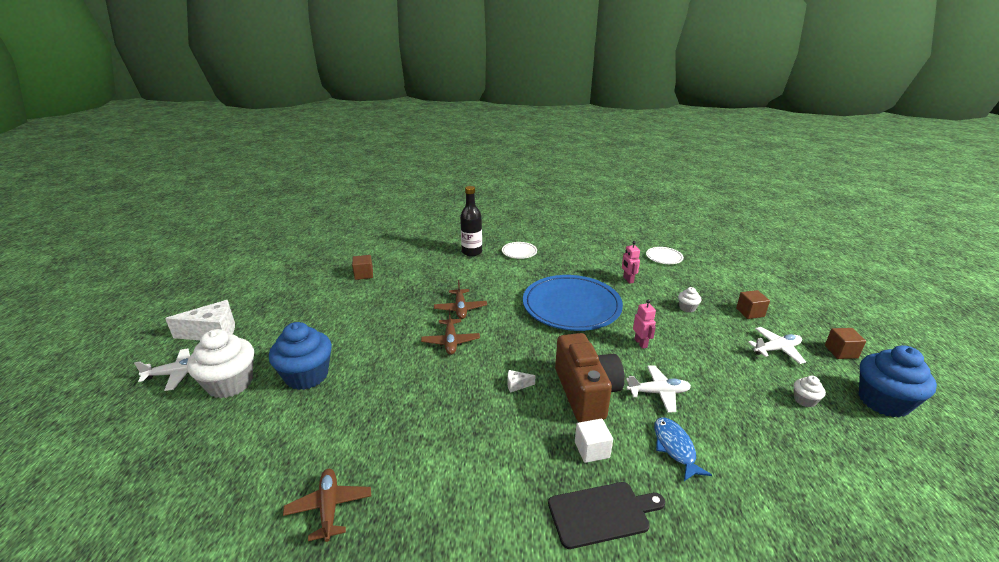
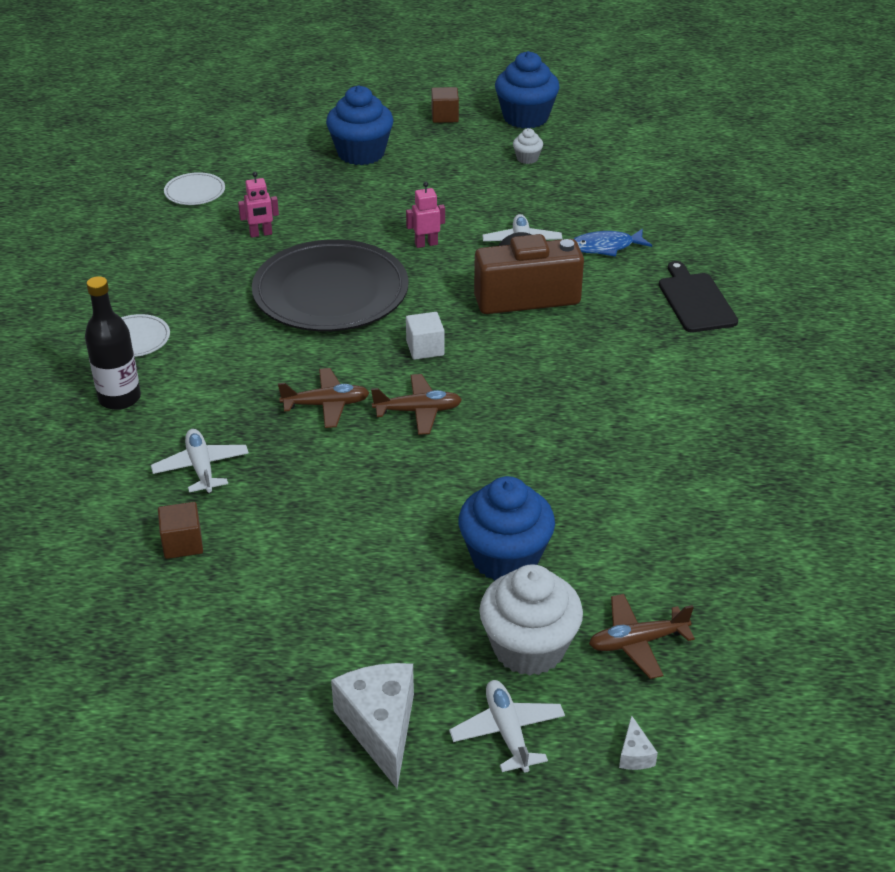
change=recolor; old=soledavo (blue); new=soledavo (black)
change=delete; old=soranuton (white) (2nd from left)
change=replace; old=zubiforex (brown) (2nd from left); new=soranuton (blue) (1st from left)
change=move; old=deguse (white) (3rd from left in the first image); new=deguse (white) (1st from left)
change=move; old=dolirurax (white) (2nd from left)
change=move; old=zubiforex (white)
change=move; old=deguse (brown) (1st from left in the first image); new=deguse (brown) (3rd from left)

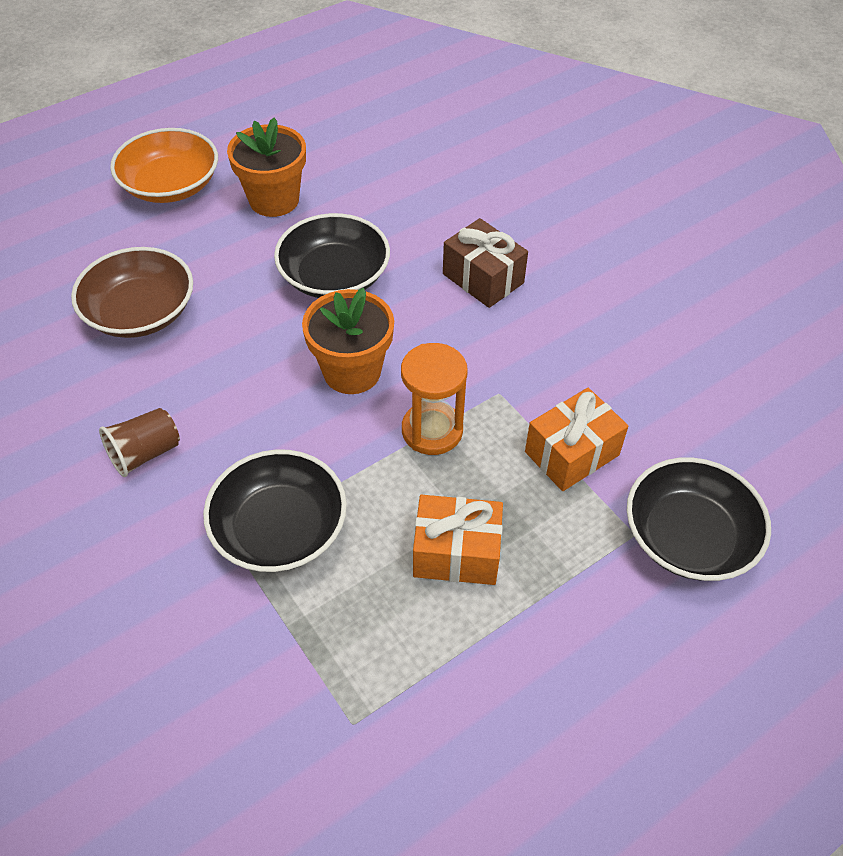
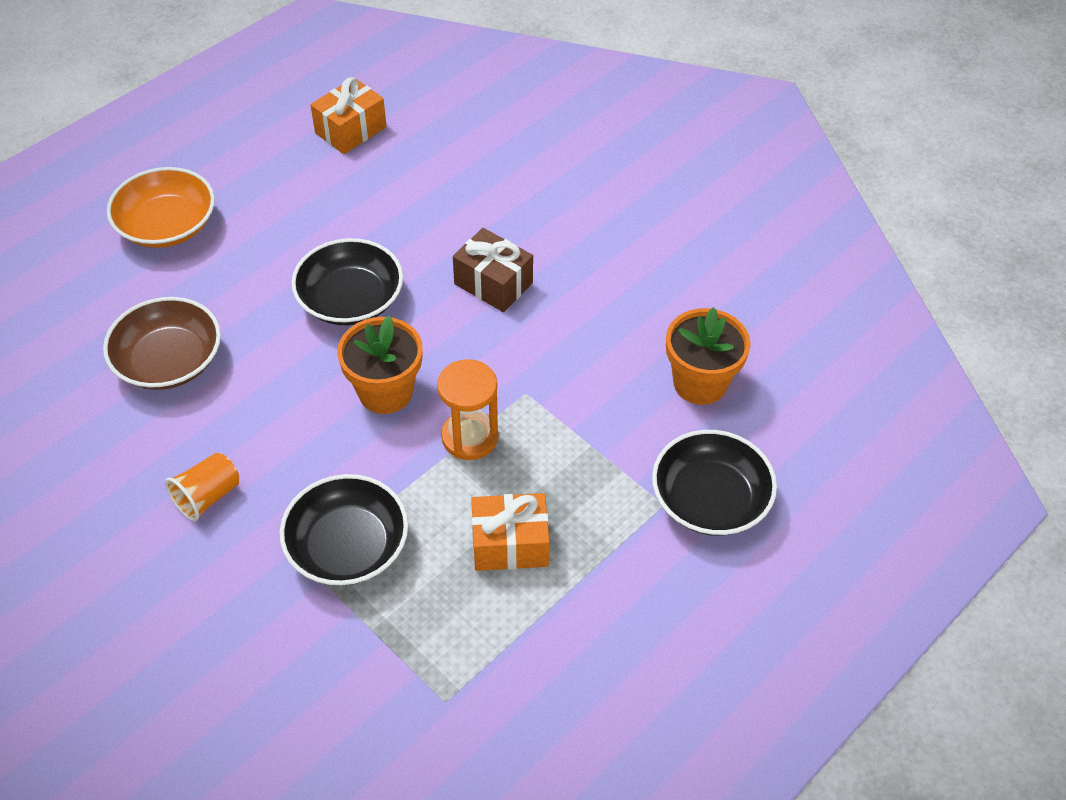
change=move; old=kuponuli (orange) (1st from left in the first image); new=kuponuli (orange) (2nd from left)
change=move; old=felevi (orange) (2nd from left in the first image); new=felevi (orange) (1st from left)
change=recolor; old=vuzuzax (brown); new=vuzuzax (orange)

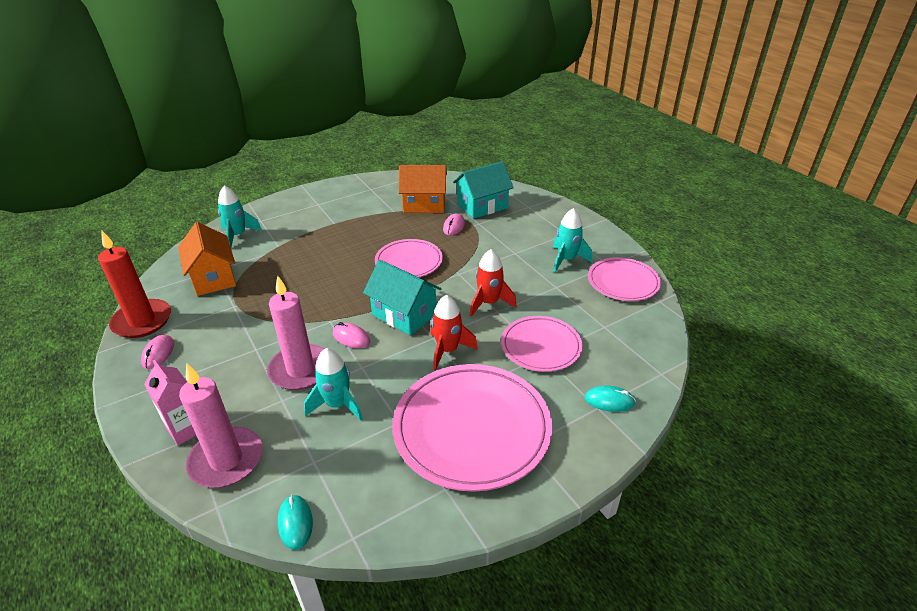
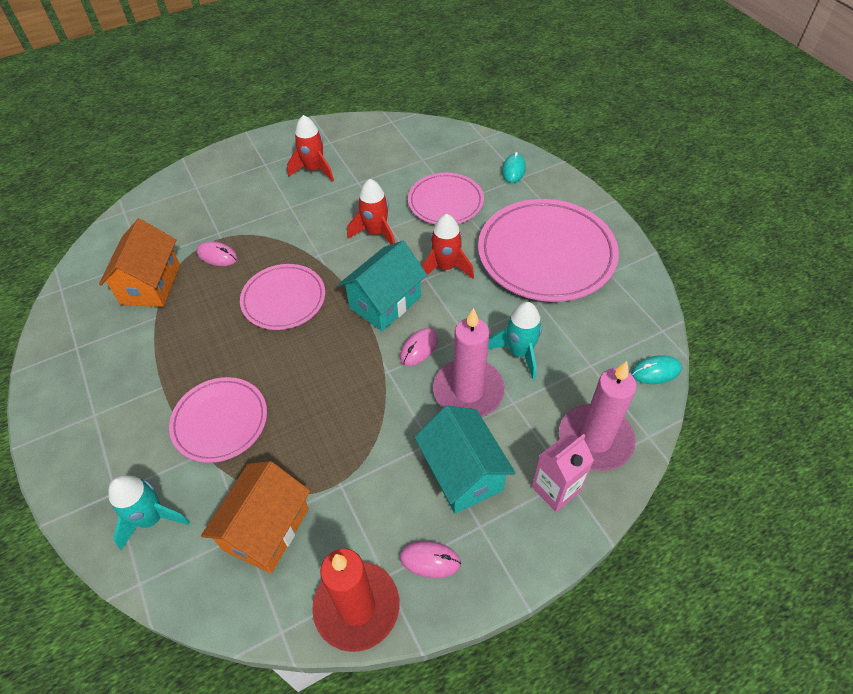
change=move; old=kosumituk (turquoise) (2nd from left)
change=recolor; old=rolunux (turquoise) (3rd from left); new=rolunux (red) (1st from left)
change=rotate; old=kosumituk (orange) (1st from left in the first image); degrees=-45
change=move; old=soledavo (pink) (4th from left in the first image); new=soledavo (pink) (1st from left)

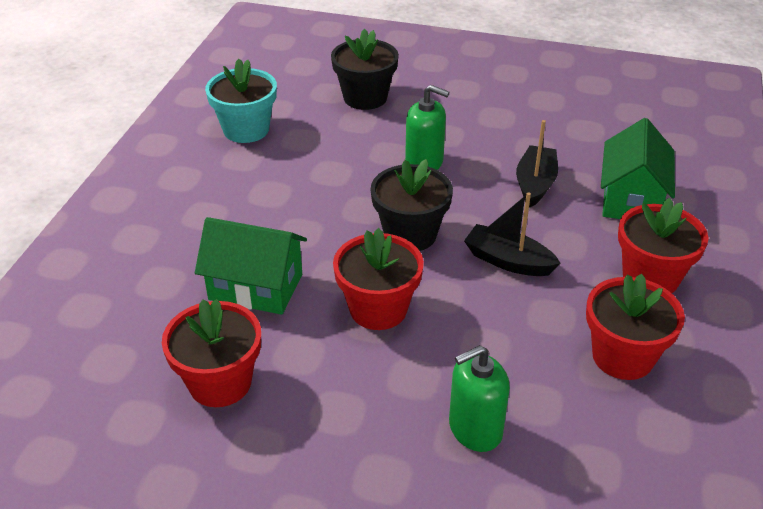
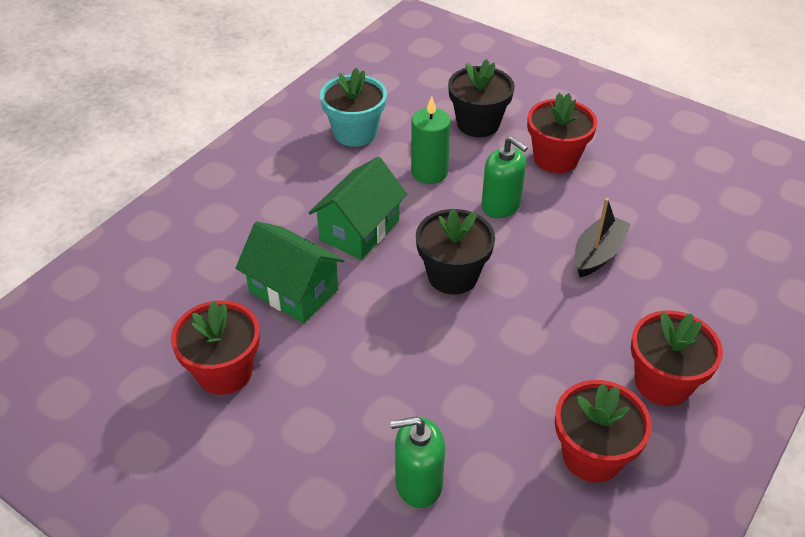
change=move; old=kosumituk (green) (2nd from left)
change=delete; old=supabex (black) (1st from left)
change=move; old=kuponuli (red) (2nd from left)
change=insert; new=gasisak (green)

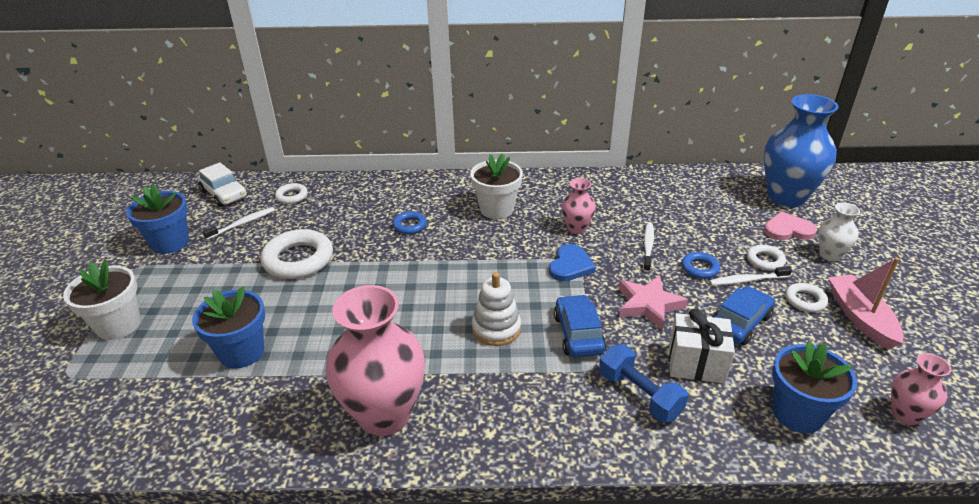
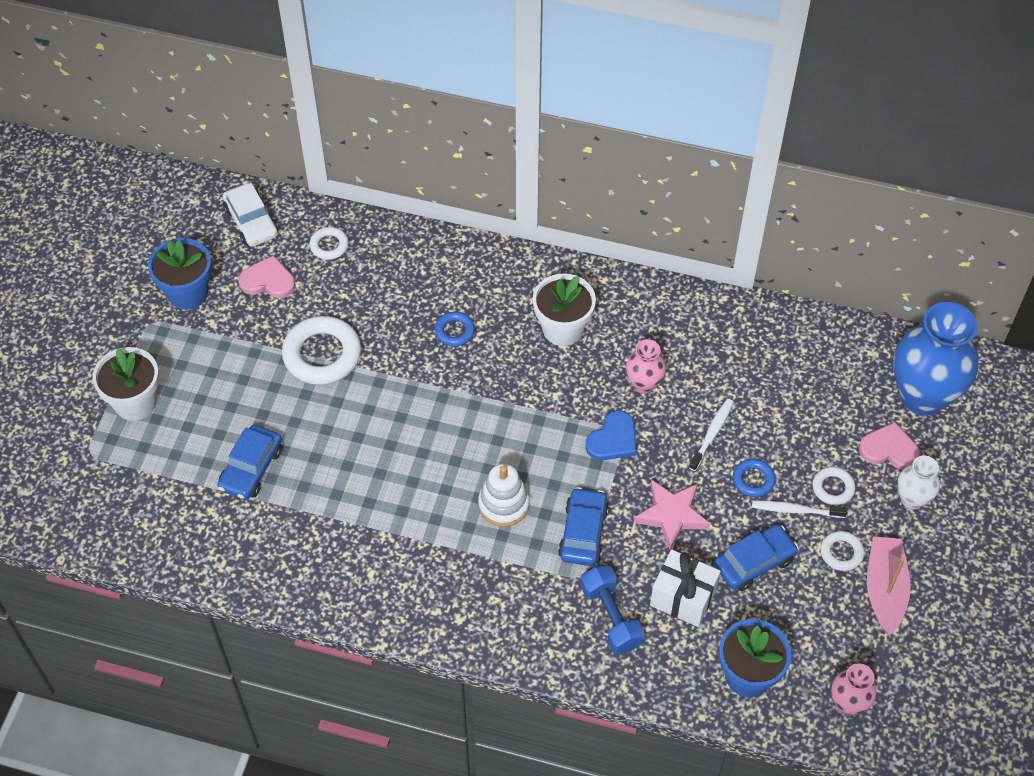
change=replace; old=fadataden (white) (1st from left); new=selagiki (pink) (1st from left)
change=delete; old=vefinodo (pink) (1st from left)
change=replace; old=kuponuli (blue) (2nd from left); new=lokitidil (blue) (1st from left)

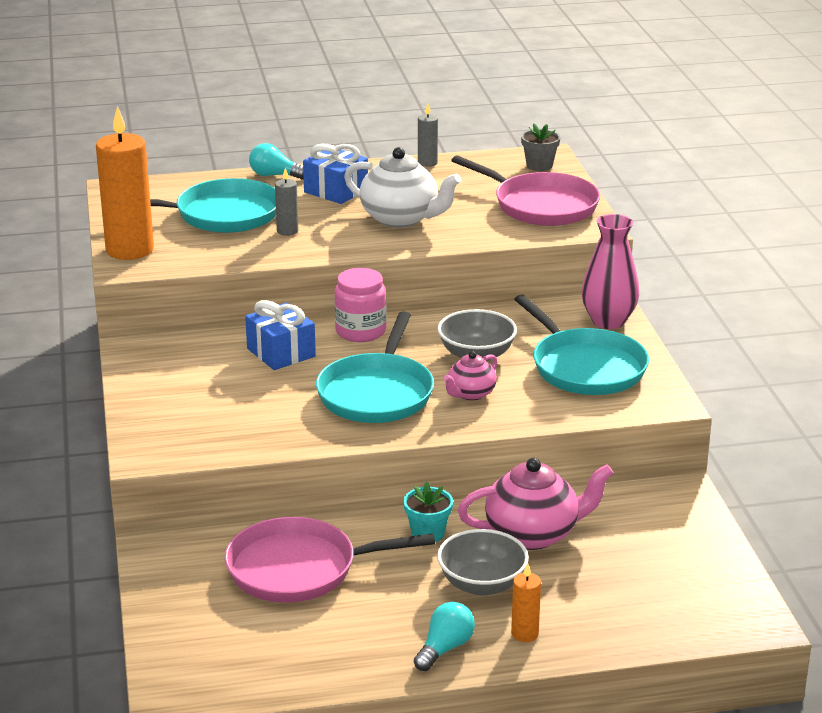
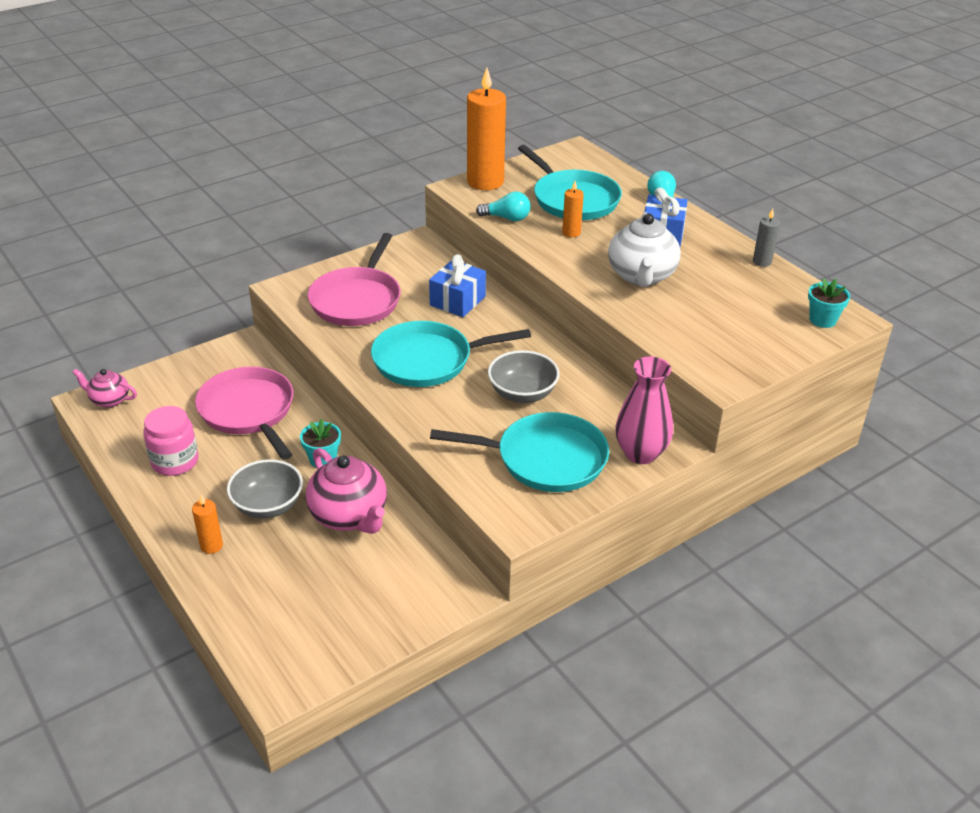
change=recolor; old=kuponuli (grey); new=kuponuli (turquoise) (2nd from left)
change=move; old=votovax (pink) (2nd from left)
change=recolor; old=gasisak (grey) (1st from left); new=gasisak (orange) (3rd from left)
change=move; old=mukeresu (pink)
change=rotate; old=votovax (turquoise) (3rd from left in the first image); degrees=-120
change=move; old=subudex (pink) (1st from left)
change=move; old=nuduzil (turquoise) (2nd from left in the first image); new=nuduzil (turquoise) (1st from left)

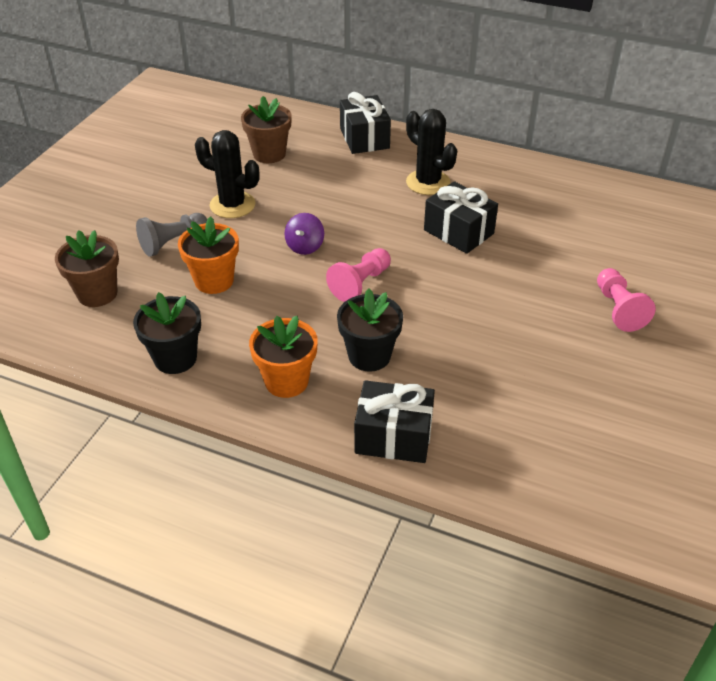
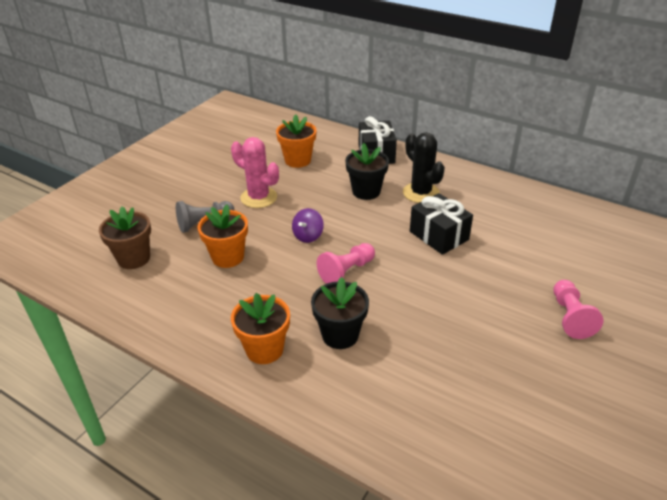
change=recolor; old=kuponuli (brown) (2nd from left); new=kuponuli (orange) (3rd from left)
change=recolor; old=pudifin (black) (1st from left); new=pudifin (pink)
change=move; old=kuponuli (black) (1st from left in the first image); new=kuponuli (black) (2nd from left)
change=delete; old=felevi (black) (2nd from left)

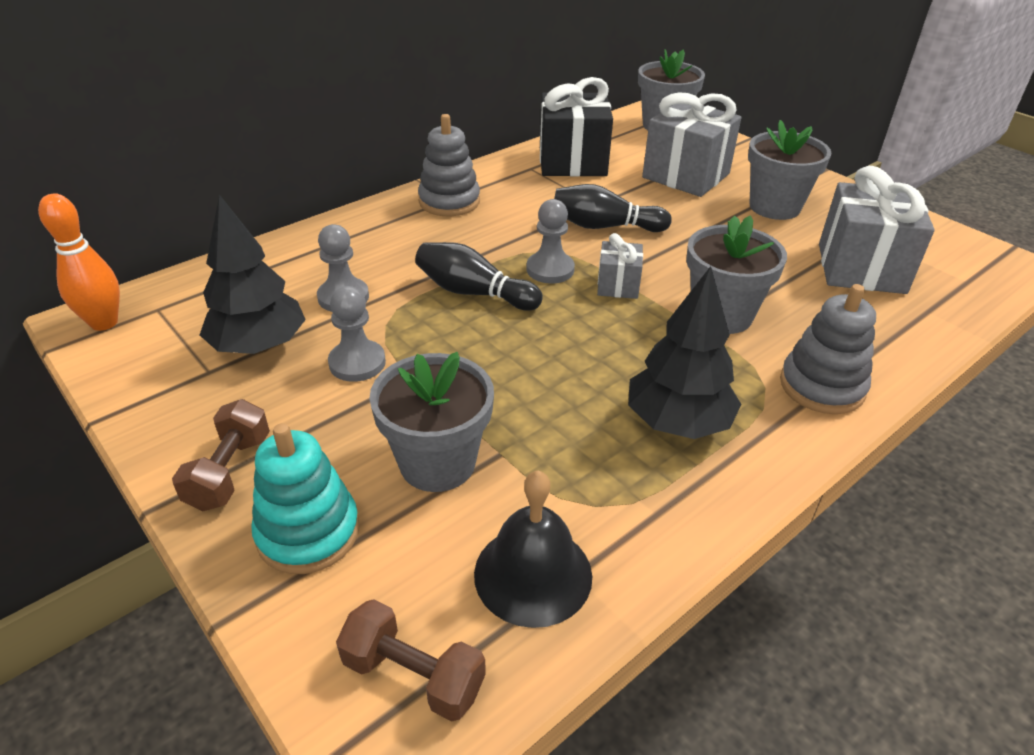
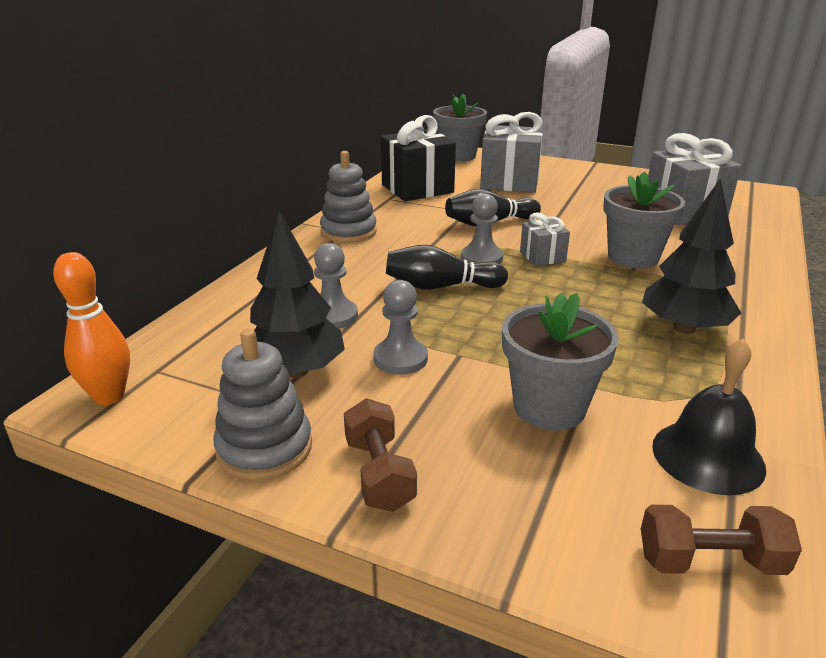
change=delete; old=kuponuli (grey) (4th from left)
change=move; old=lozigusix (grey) (2nd from left in the first image); new=lozigusix (grey) (1st from left)
change=delete; old=lozigusix (turquoise)

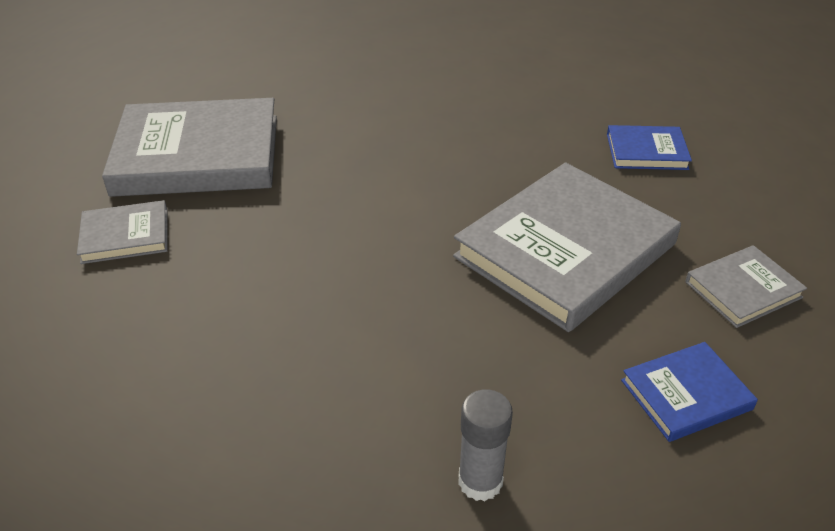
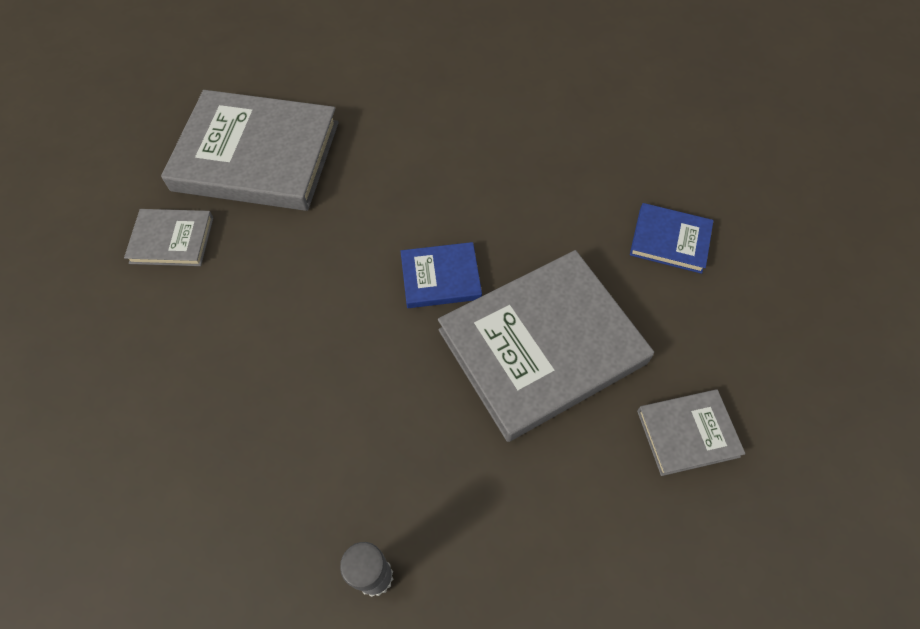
change=move; old=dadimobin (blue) (2nd from left in the first image); new=dadimobin (blue) (1st from left)

